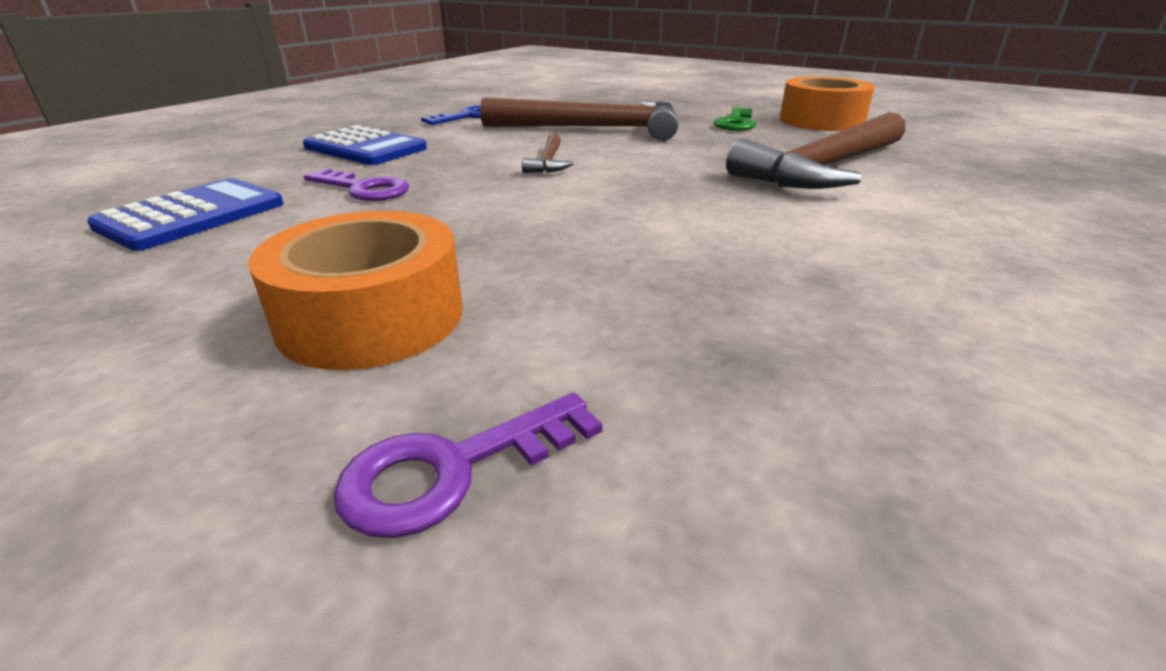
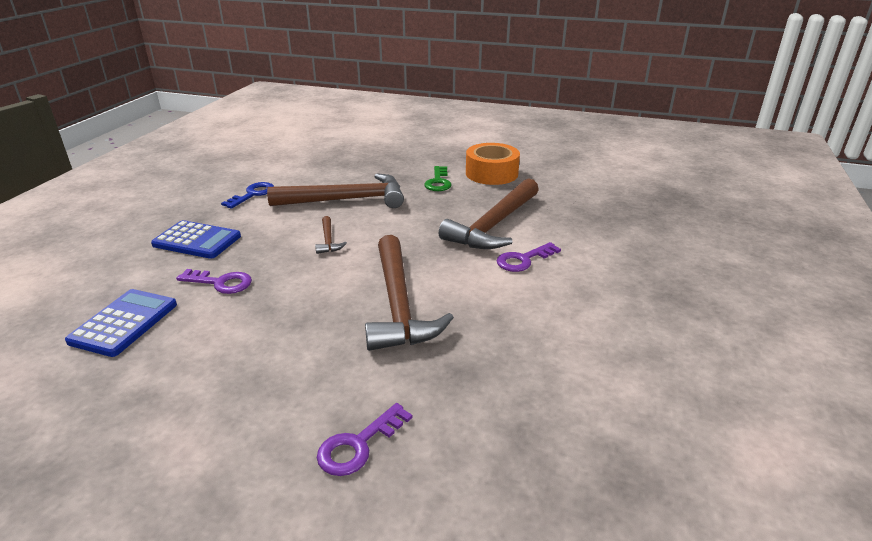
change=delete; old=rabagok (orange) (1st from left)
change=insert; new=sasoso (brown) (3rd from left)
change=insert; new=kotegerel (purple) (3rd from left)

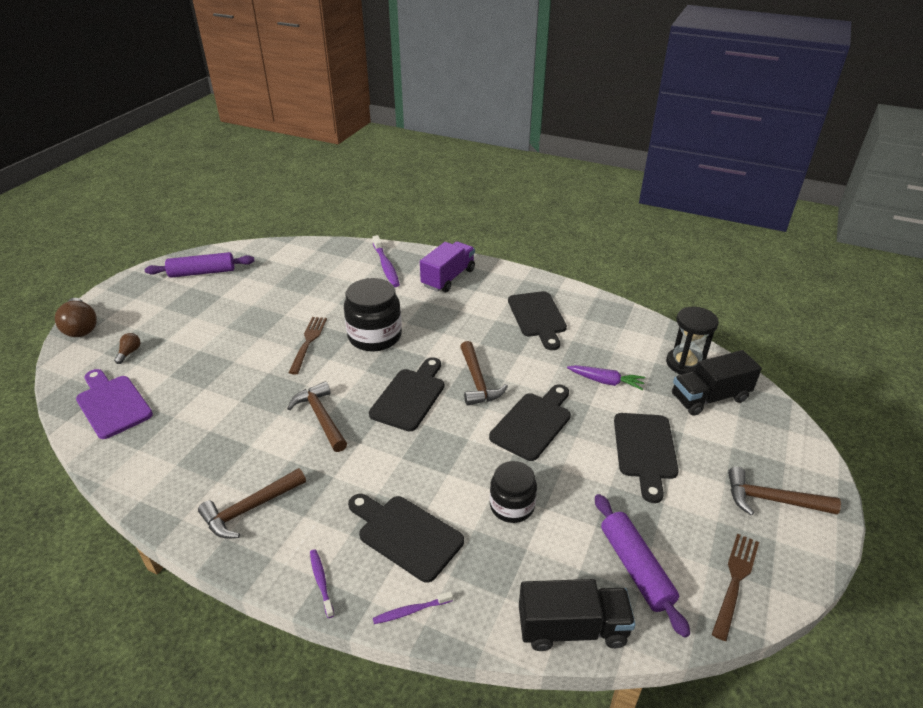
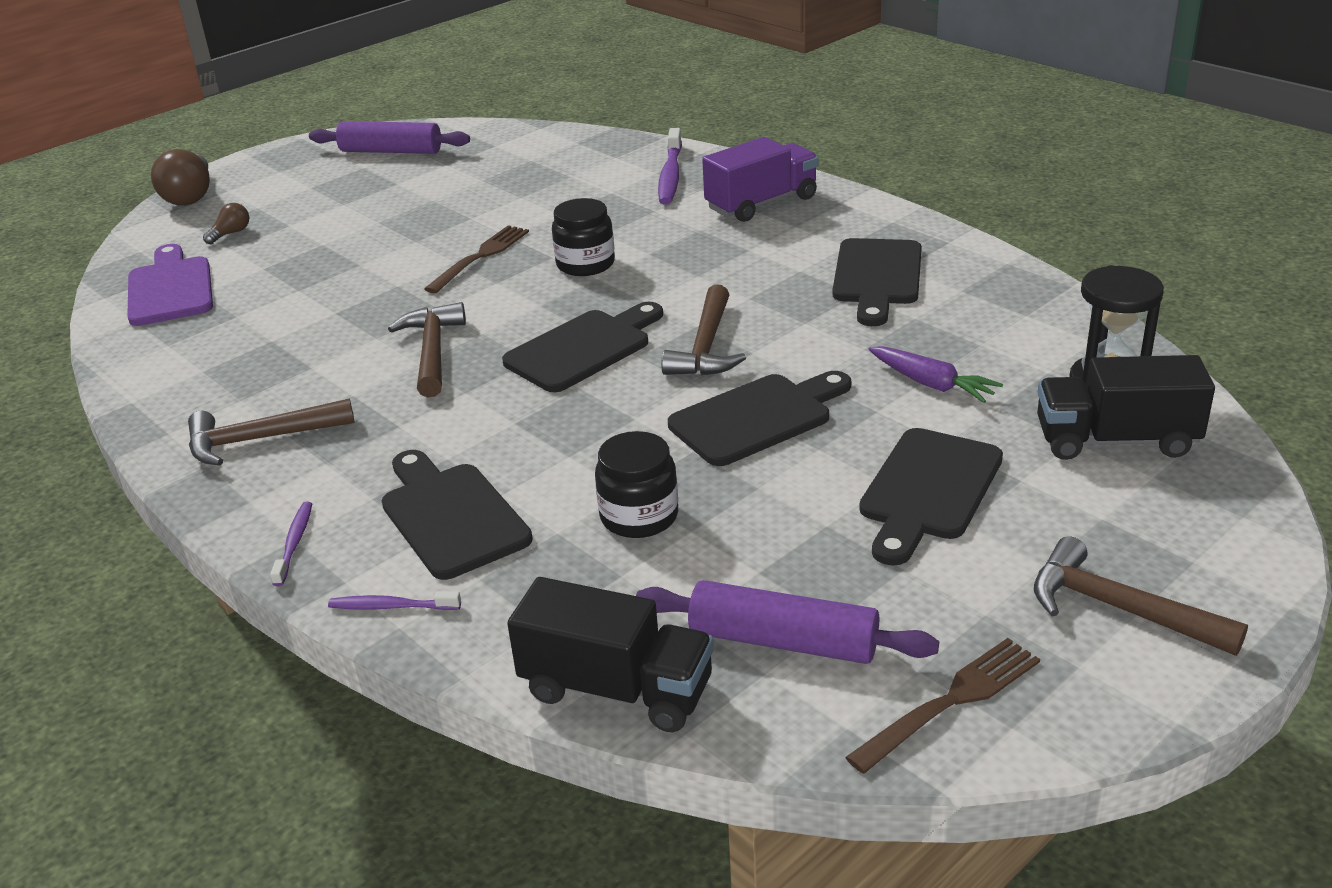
change=resize; old=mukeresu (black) (1st from left); factor=0.64
change=rotate; old=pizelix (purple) (2nd from left); degrees=-75

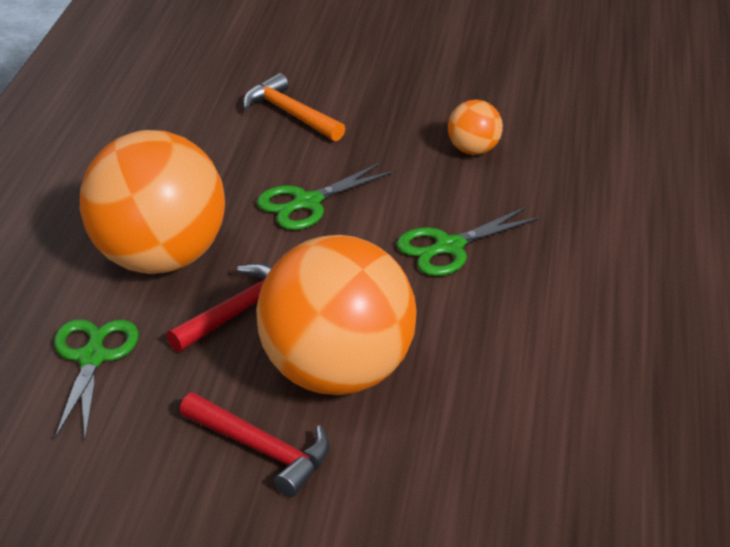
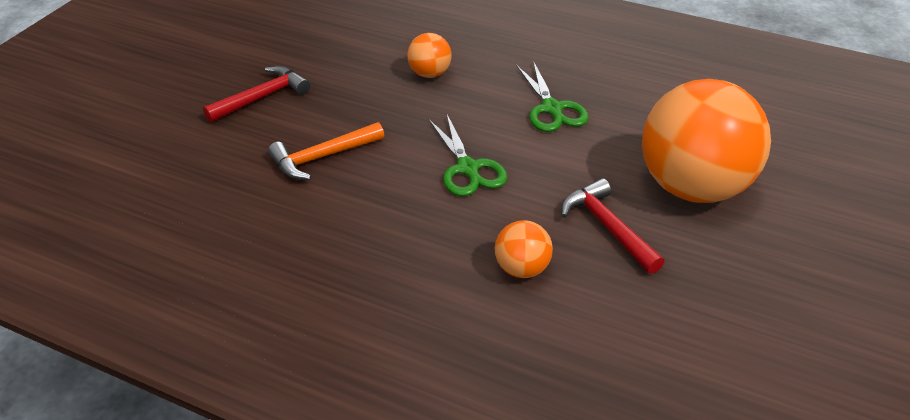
change=resize; old=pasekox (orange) (1st from left in the first image); factor=0.44
change=delete; old=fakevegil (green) (1st from left)
change=move; old=sasoso (red) (2nd from left in the first image); new=sasoso (red) (1st from left)

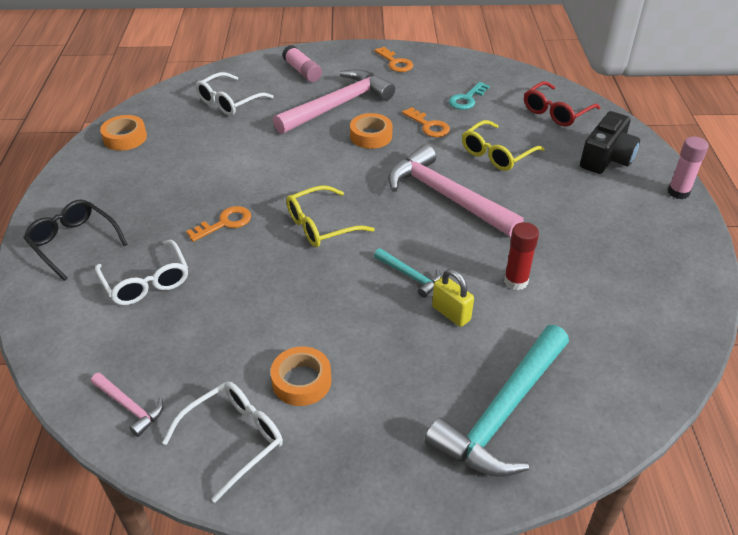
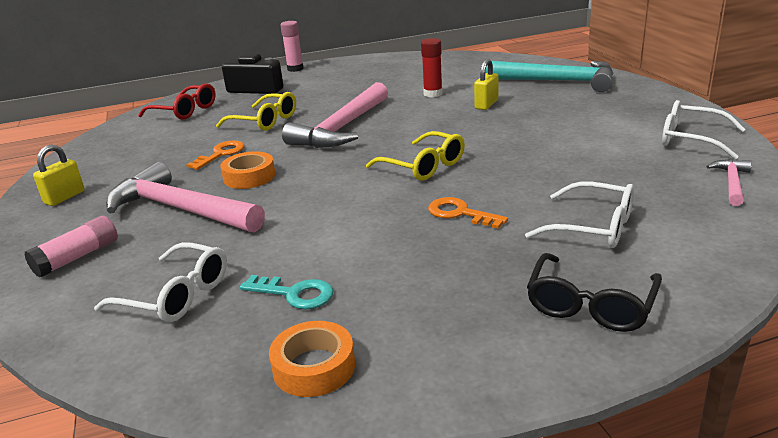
change=replace; old=kotegerel (orange) (2nd from left); new=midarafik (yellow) (1st from left)
change=move; old=kotegerel (turquoise)
change=rotate; old=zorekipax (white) (1st from left in the first image); degrees=75
change=delete; old=sasoso (turquoise) (1st from left)
change=delete; old=rabagok (orange) (2nd from left)

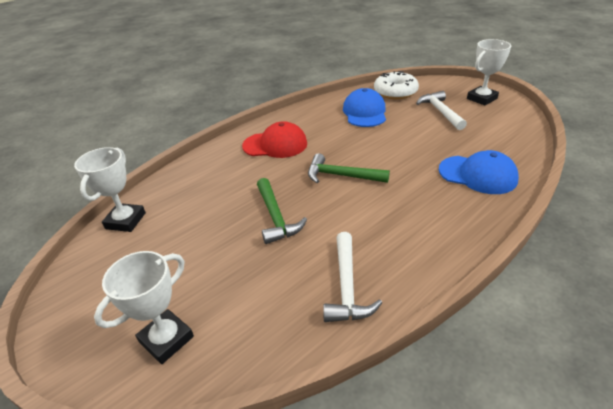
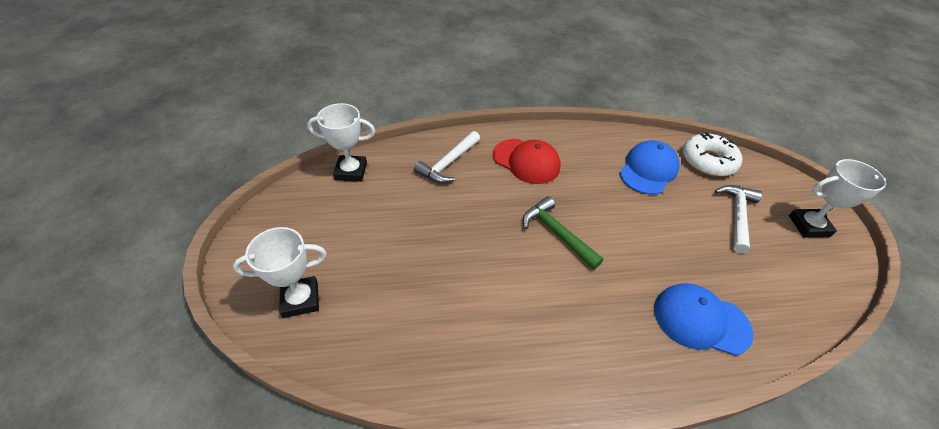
change=rotate; old=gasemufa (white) (1st from left in the first image); degrees=45
change=rotate; old=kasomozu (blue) (2nd from left); degrees=135
change=delete; old=sasoso (green) (1st from left)
change=move; old=sasoso (white) (1st from left)

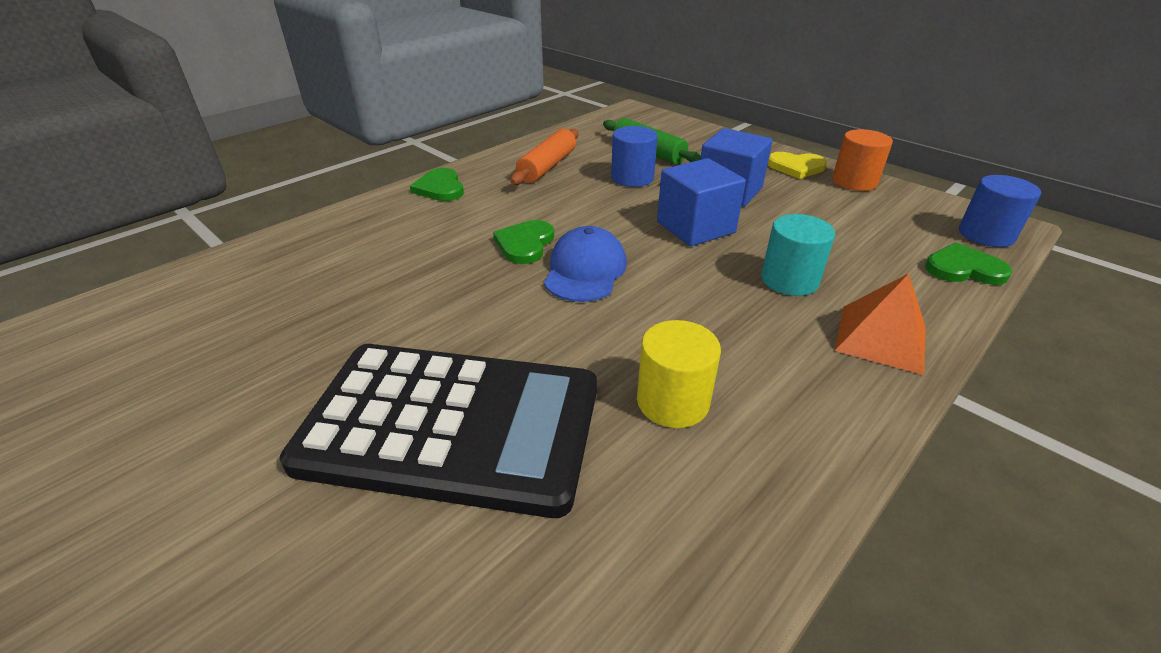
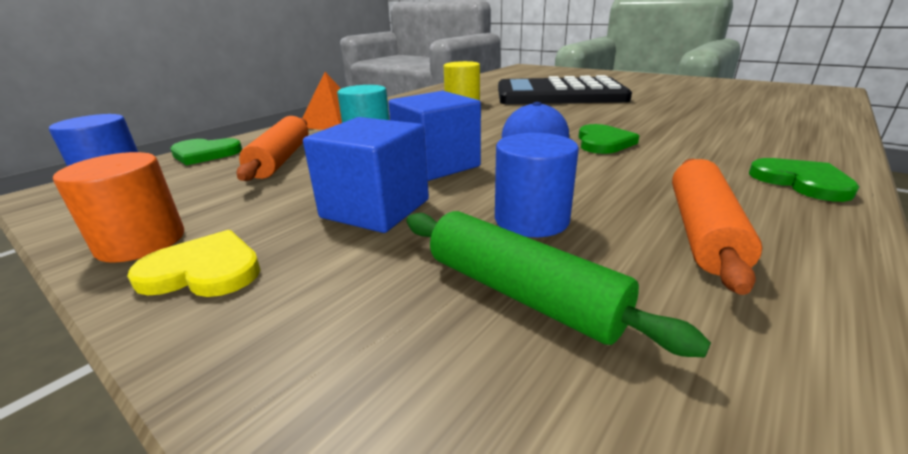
change=insert; new=pizelix (orange) (1st from left)

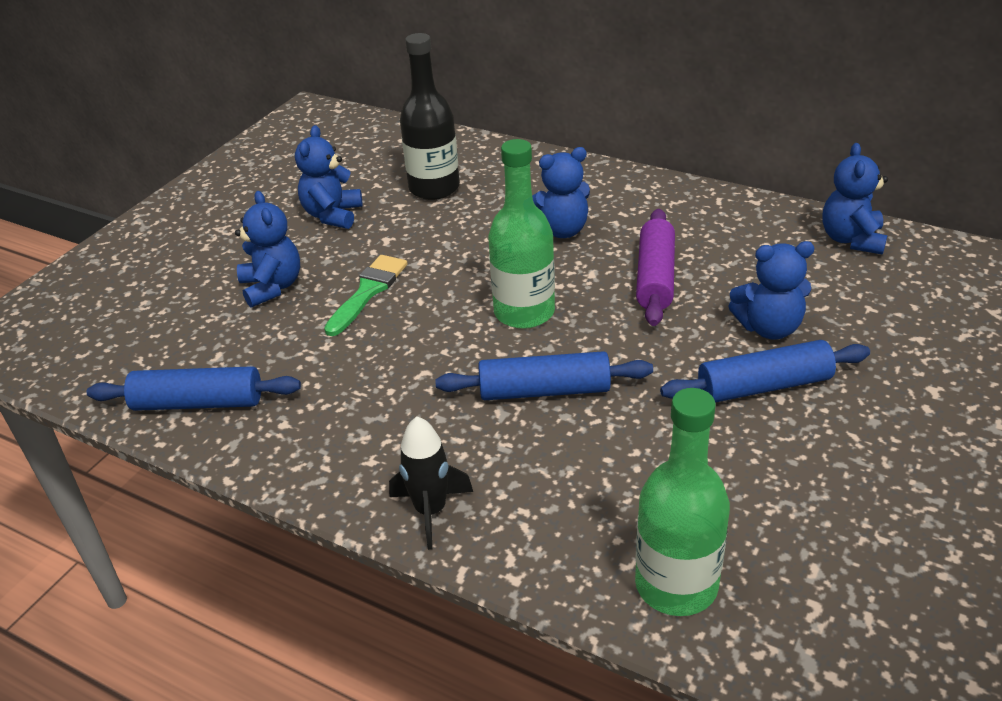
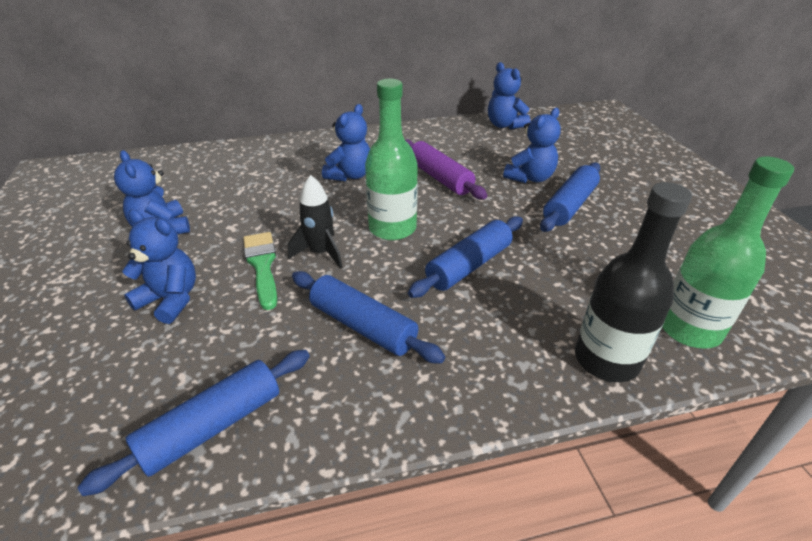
change=move; old=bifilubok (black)
change=move; old=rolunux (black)
change=insert; new=pizelix (blue) (2nd from left)

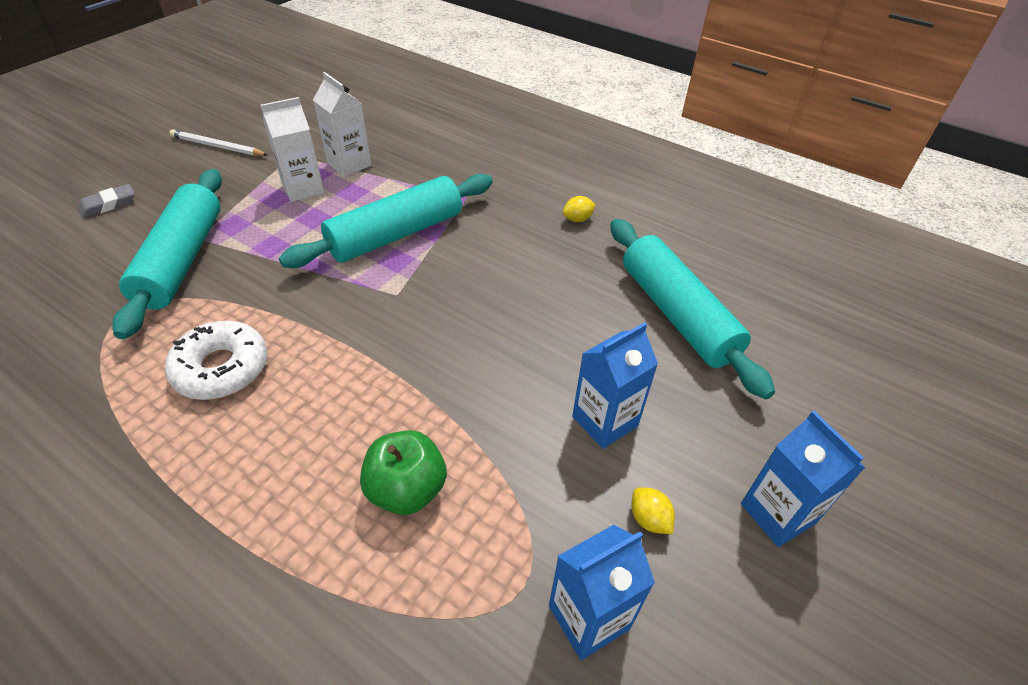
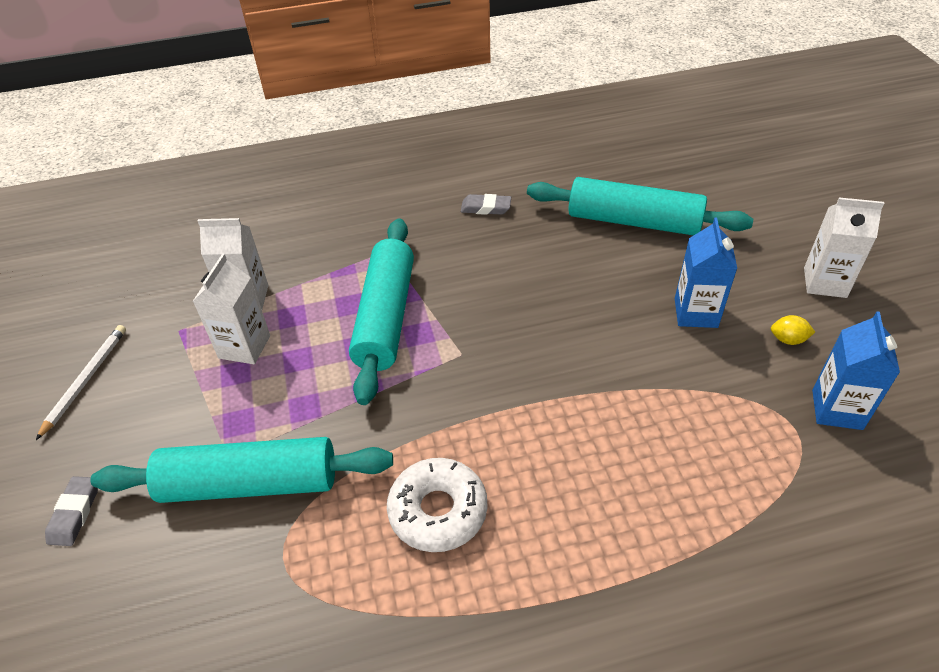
change=rotate; old=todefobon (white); degrees=135
change=rotate; old=pizelix (turquoise) (1st from left); degrees=-45
change=replace; old=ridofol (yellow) (1st from left); new=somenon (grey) (2nd from left)
change=recolor; old=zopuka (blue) (3rd from left); new=zopuka (white) (3rd from left)
change=delete; old=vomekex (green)

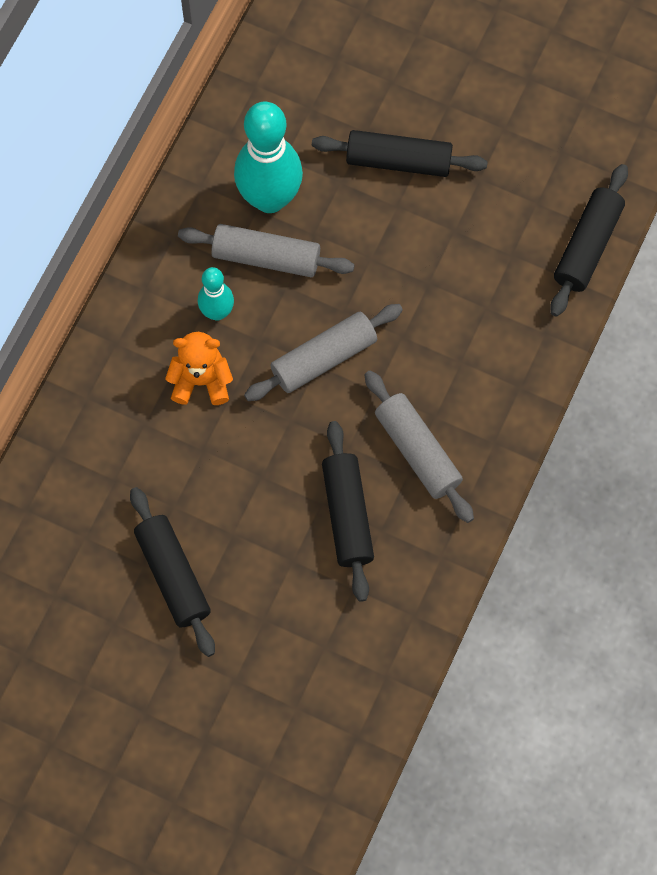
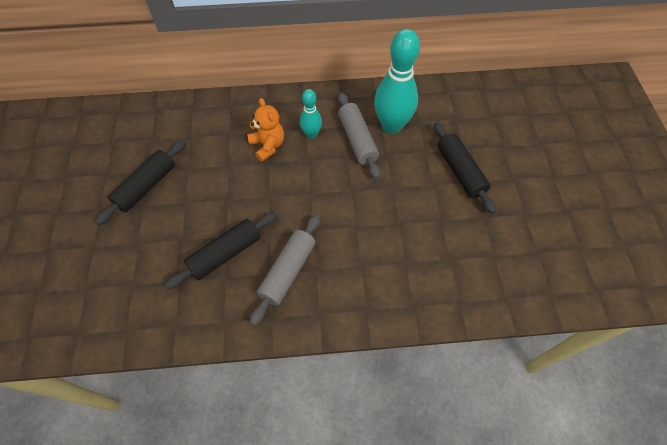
change=delete; old=pizelix (black) (4th from left)
change=delete; old=pizelix (grey) (2nd from left)

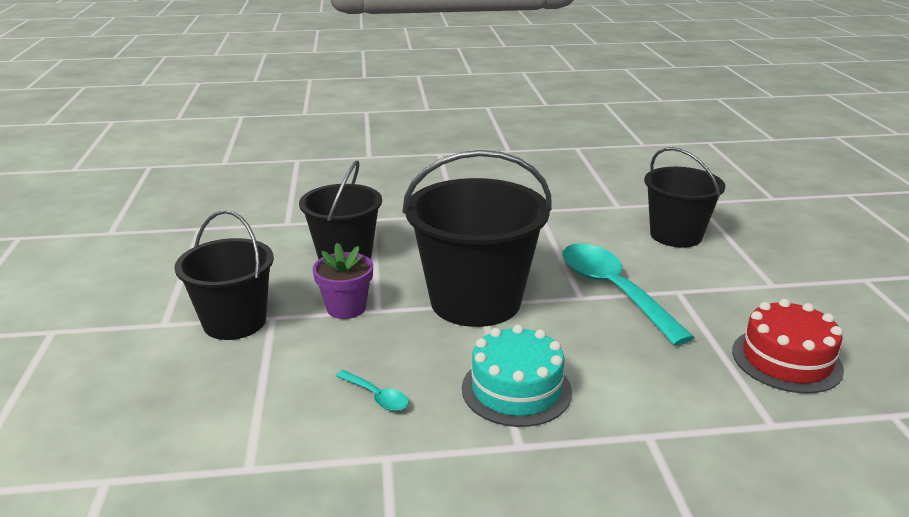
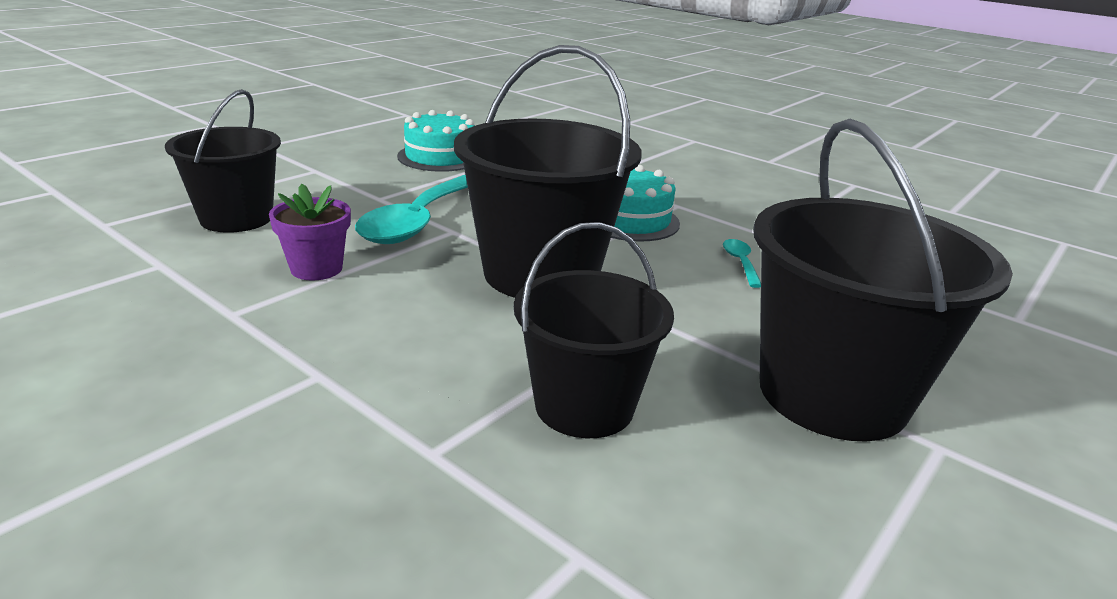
change=resize; old=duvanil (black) (1st from left in the first image); factor=1.54
change=move; old=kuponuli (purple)
change=recolor; old=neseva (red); new=neseva (turquoise) (1st from left)

